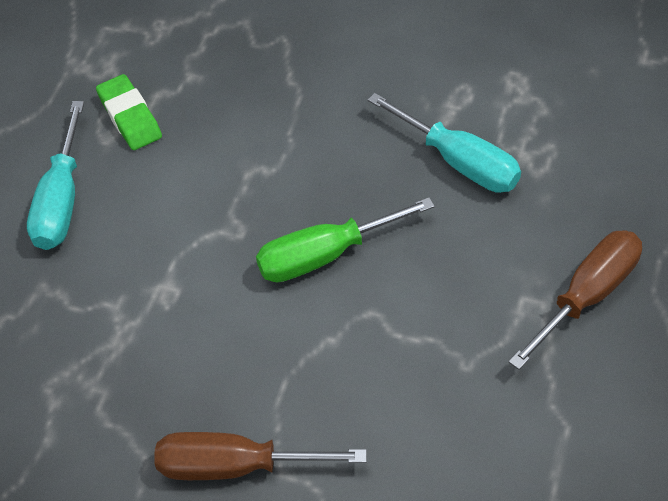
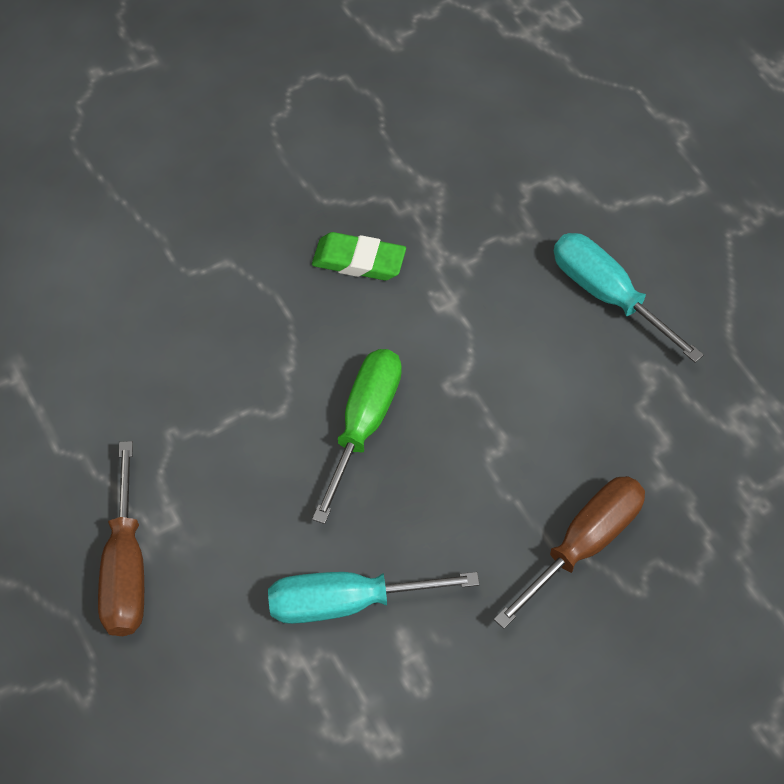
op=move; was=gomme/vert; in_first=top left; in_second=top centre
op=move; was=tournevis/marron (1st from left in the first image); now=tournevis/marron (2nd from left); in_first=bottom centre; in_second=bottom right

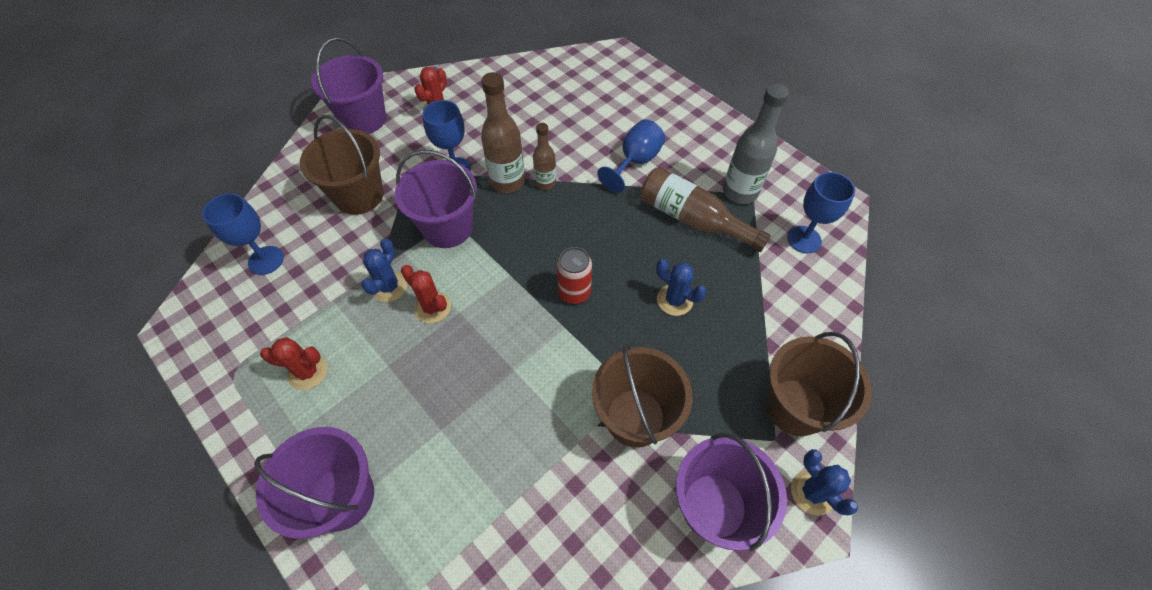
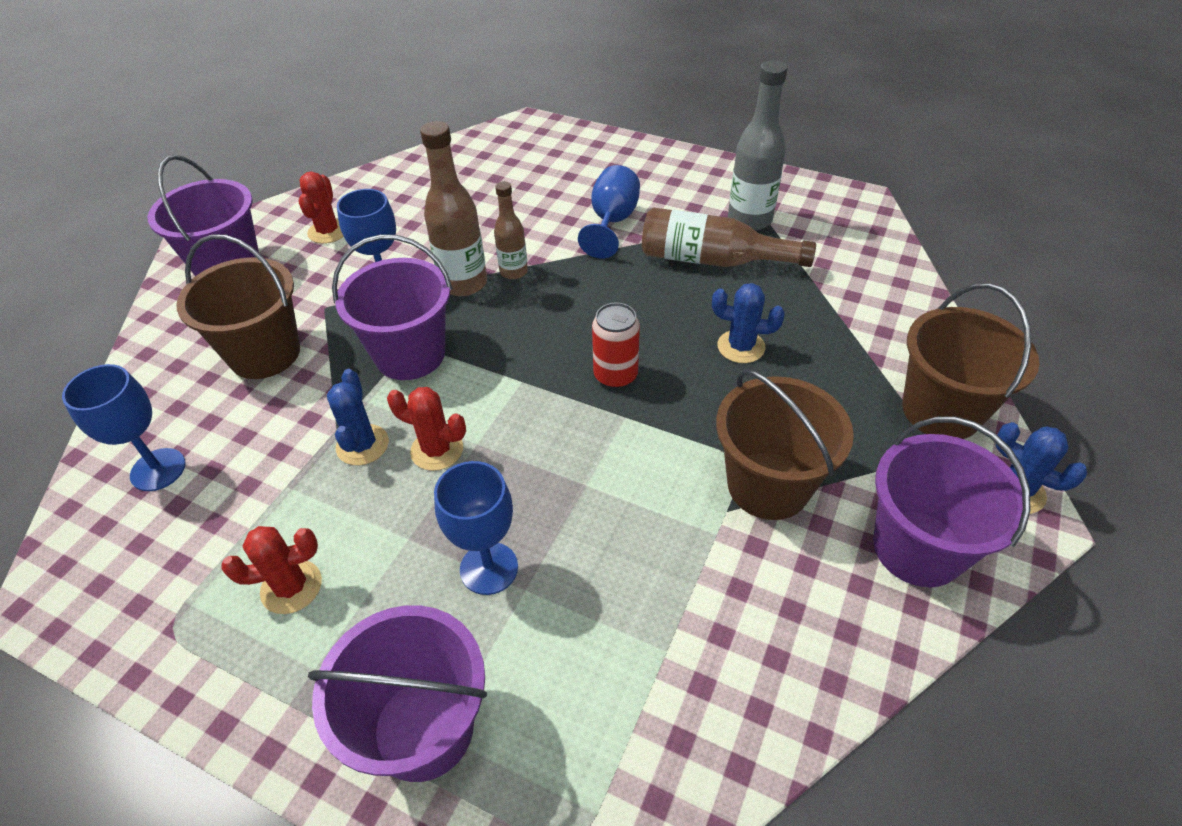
op=move; was=verre à pied/bleu (4th from left in the first image); now=verre à pied/bleu (3rd from left); in_first=middle right; in_second=centre

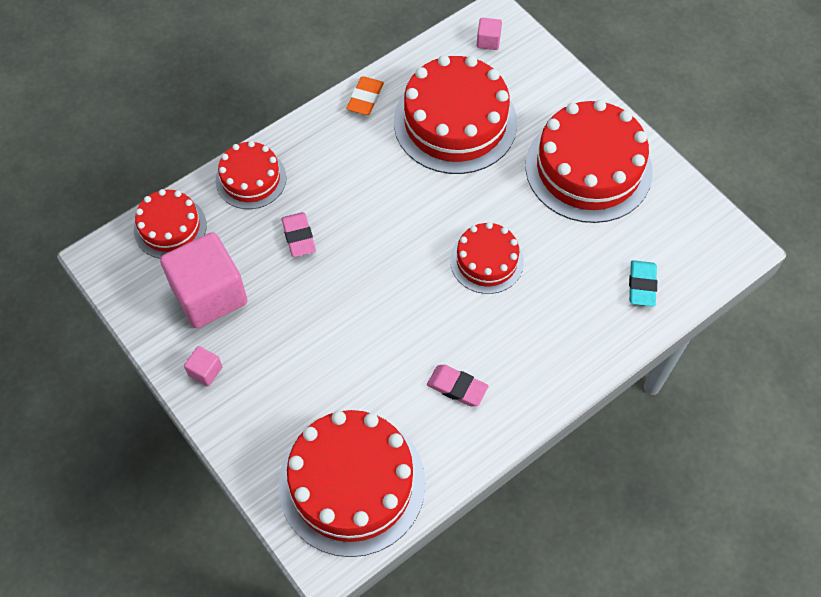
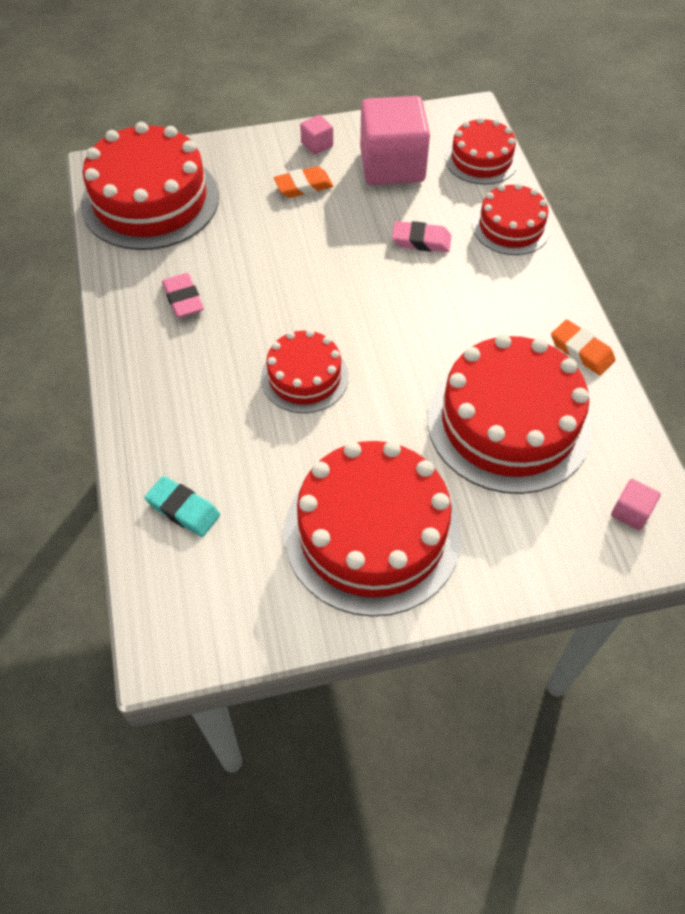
op=insert; now=gomme/orange (1st from left); in_second=top centre
op=rotate; was=gomme/rose (2nd from left in the first image); in_first=centre; in_second=top left; clockwise=-75

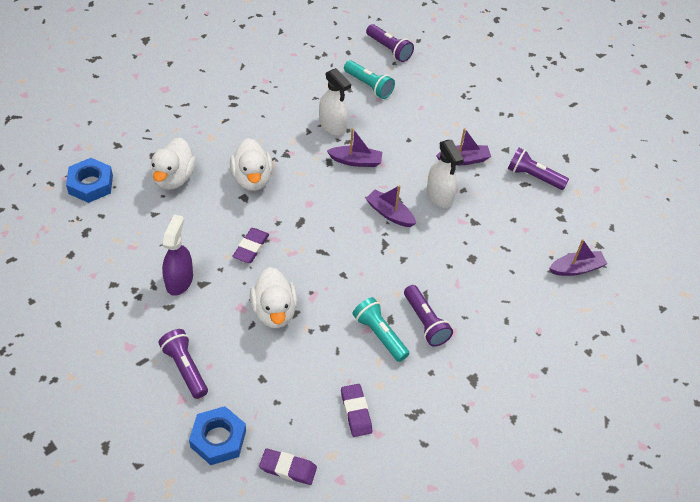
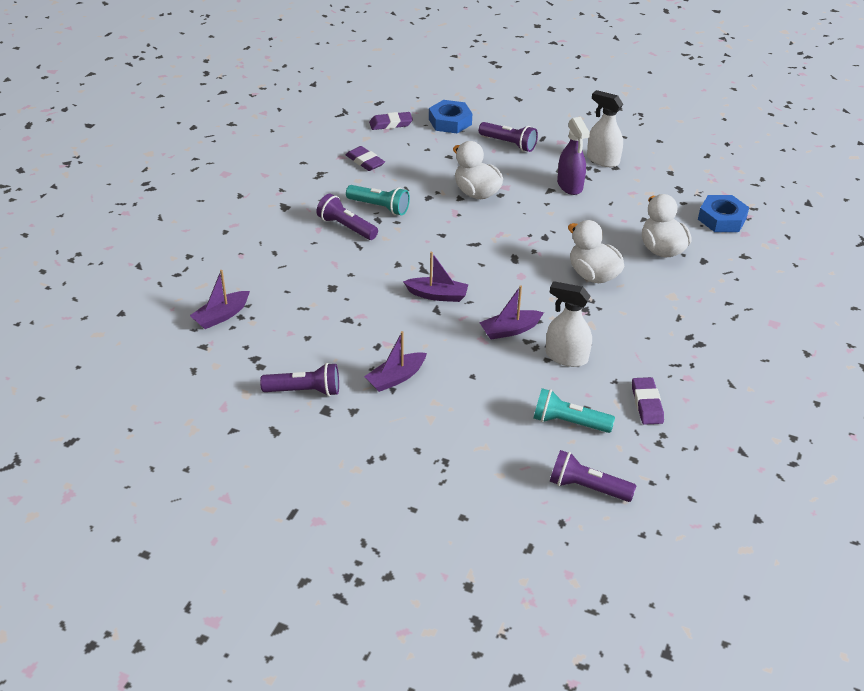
op=move; was=gomme/violet (1st from left in the first image); now=gomme/violet (3rd from left); in_first=centre; in_second=middle right
op=move; was=vaporisateur/blanc (2nd from left); in_first=centre; in_second=top right

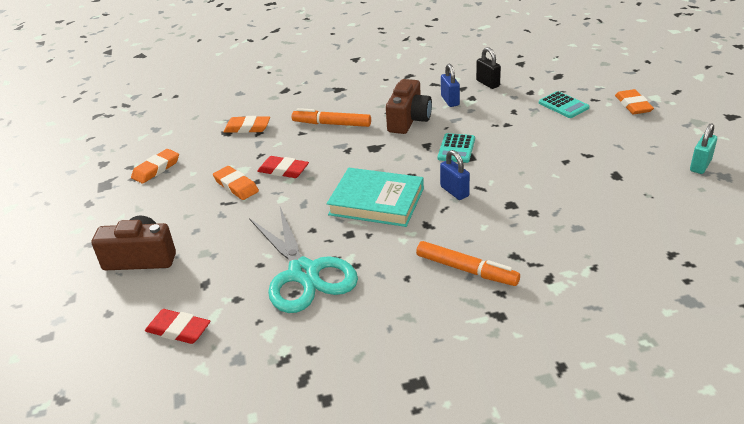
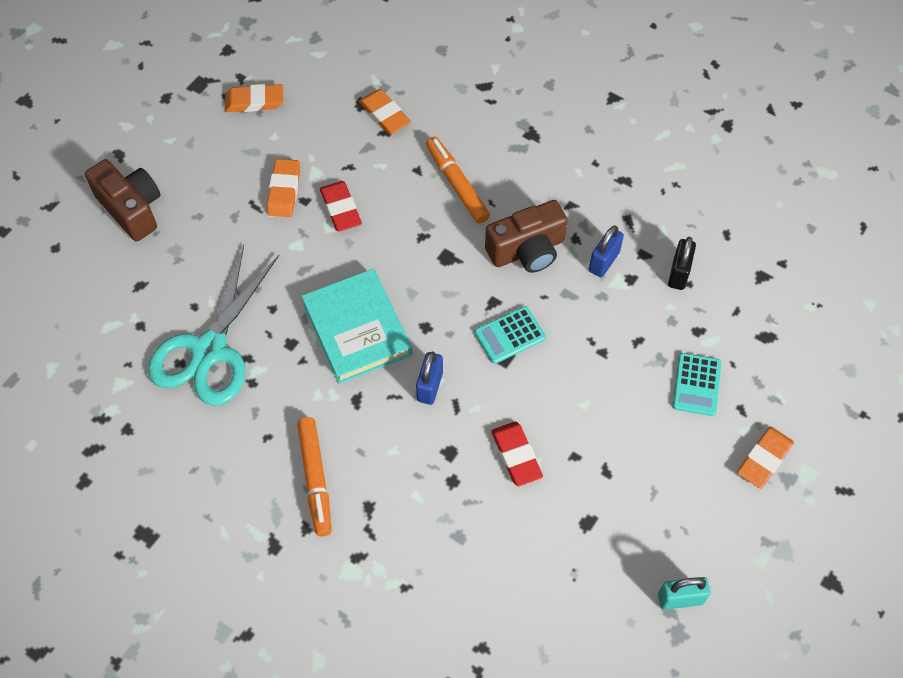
op=move; was=gomme/rouge (1st from left in the first image); now=gomme/rouge (2nd from left); in_first=bottom left; in_second=bottom centre

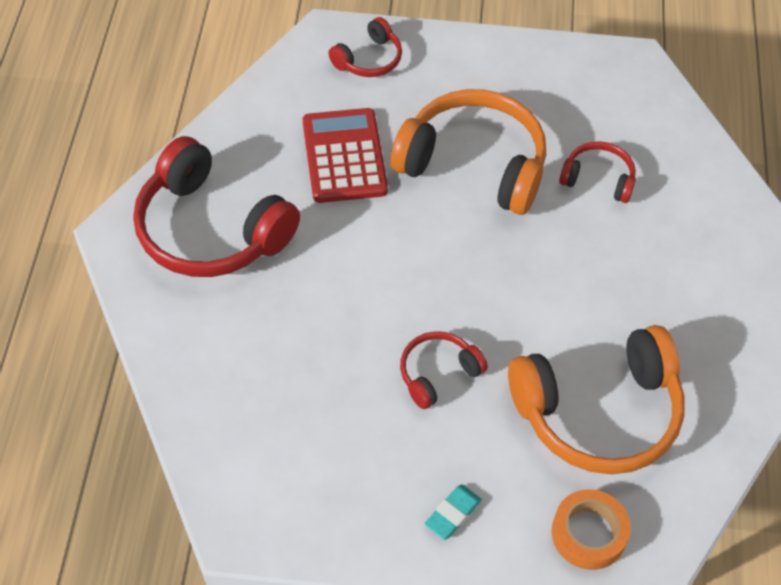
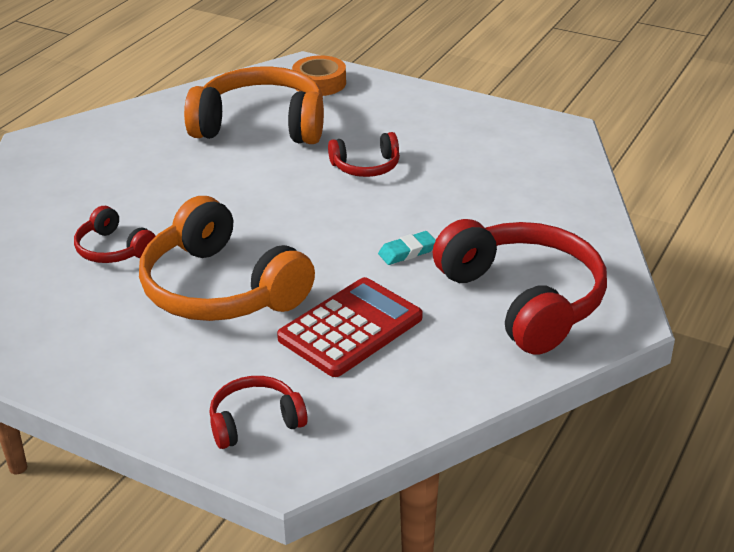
op=move; was=gomme/turquoise; in_first=bottom centre; in_second=centre
op=rotate; was=calculatrice/rouge; in_first=top centre; in_second=centre; clockwise=-150

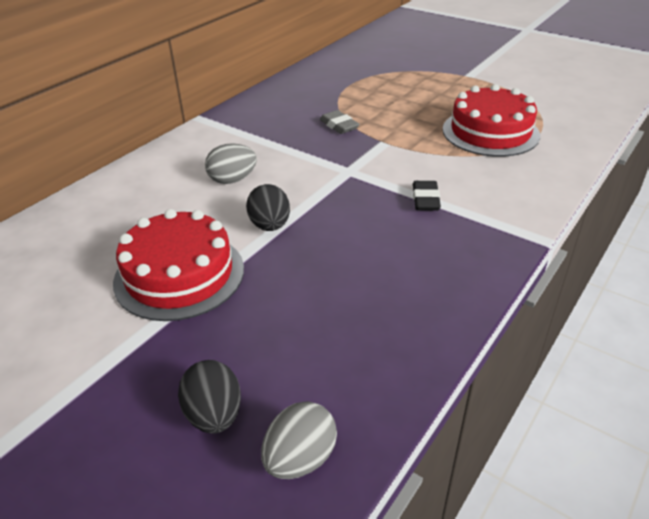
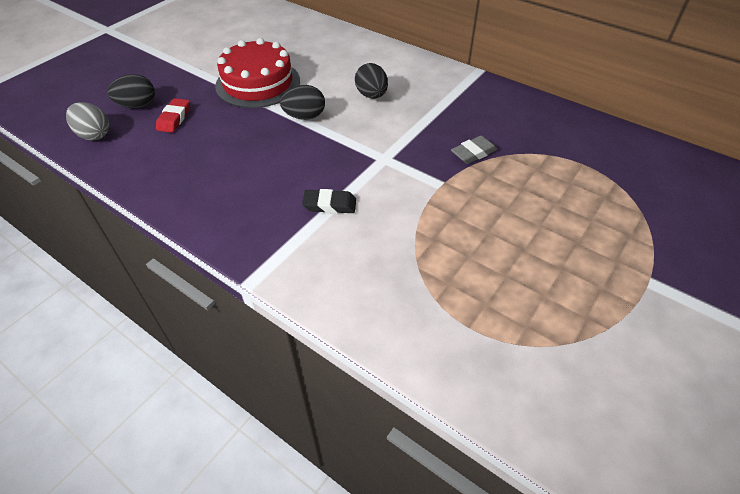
op=delete; was=gâteau/rouge (2nd from left); in_first=top right
op=insert; now=gomme/rouge; in_second=top left
op=recolor; was=œuf/gris (1st from left); now=œuf/noir (3rd from left); in_first=top centre; in_second=top centre

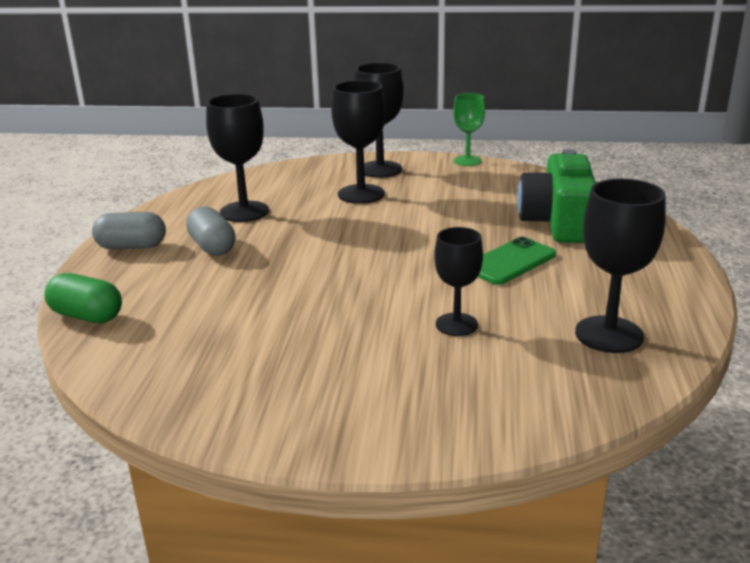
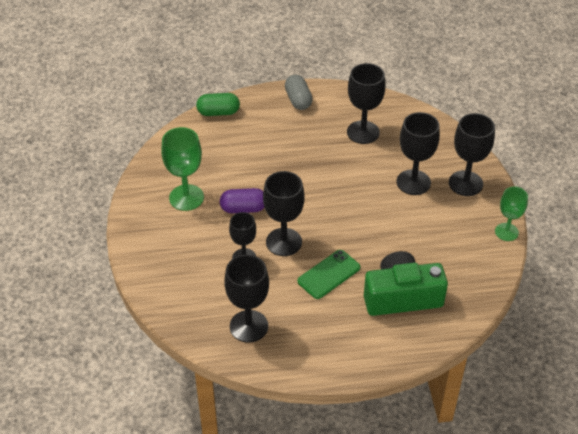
op=delete; was=gélule/gris (2nd from left); in_first=middle left
op=insert; now=verre à pied/vert (1st from left); in_second=middle left
op=insert; now=gélule/violet; in_second=centre
op=insert; now=verre à pied/noir (3rd from left); in_second=centre
op=rotate; was=gélule/vert; in_first=middle left; in_second=top centre; clockwise=75
op=rotate; was=téléphone/vert; in_first=middle right; in_second=centre; clockwise=-75

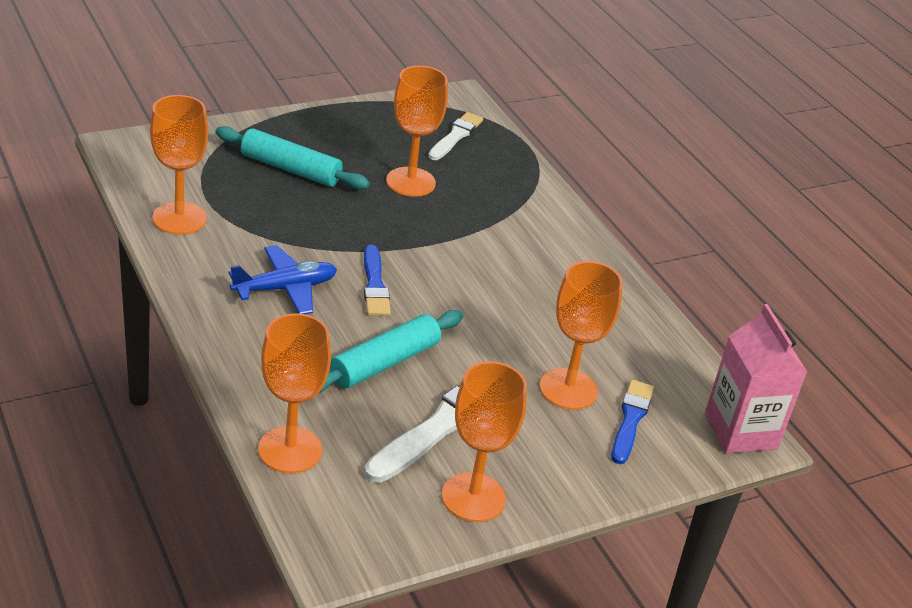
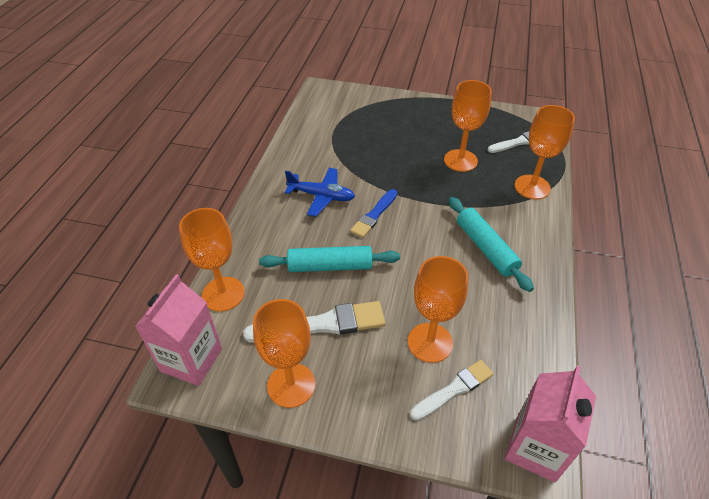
op=insert; now=brique de lait/rose (1st from left); in_second=middle left
op=move; was=verre à pied/orange (1st from left in the first image); now=verre à pied/orange (5th from left); in_first=top left; in_second=top right
op=move; was=rouleau à pâtisserie/turquoise (1st from left in the first image); now=rouleau à pâtisserie/turquoise (2nd from left); in_first=top left; in_second=middle right
op=recolor; was=pinceau/bleu (2nd from left); now=pinceau/blanc (2nd from left); in_first=bottom right; in_second=bottom centre

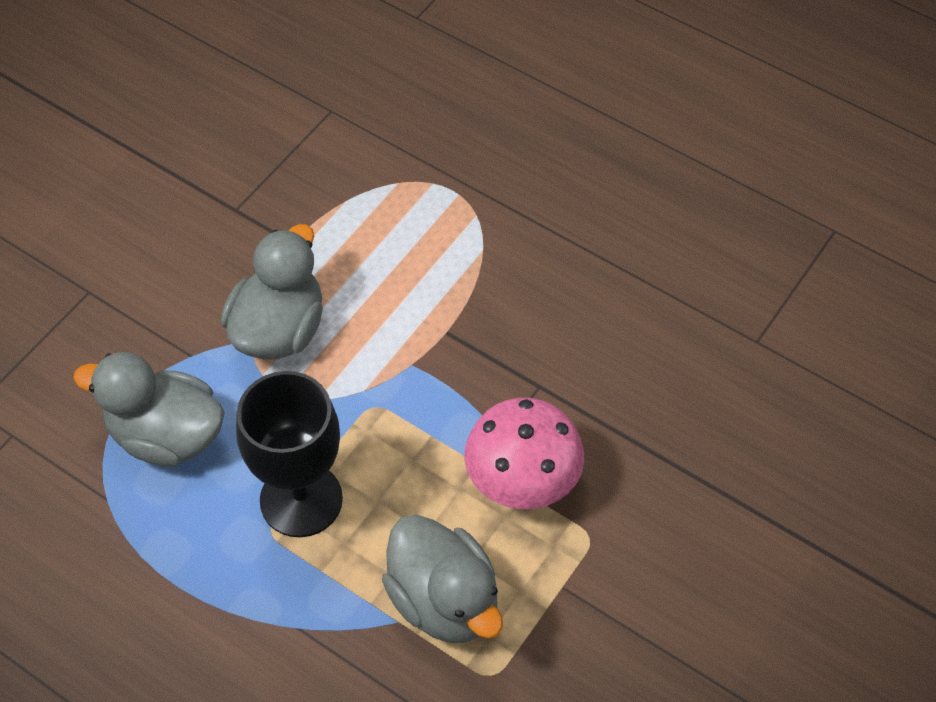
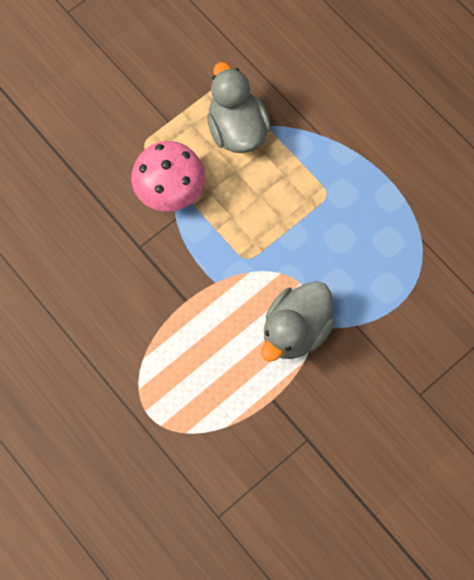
op=delete; was=canard/gris (1st from left); in_first=middle left
op=delete; was=verre à pied/noir; in_first=middle left

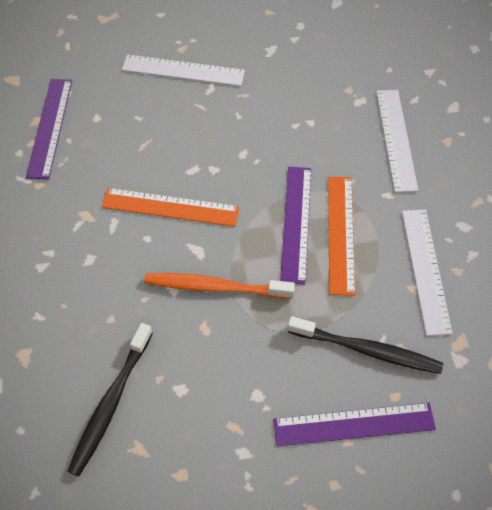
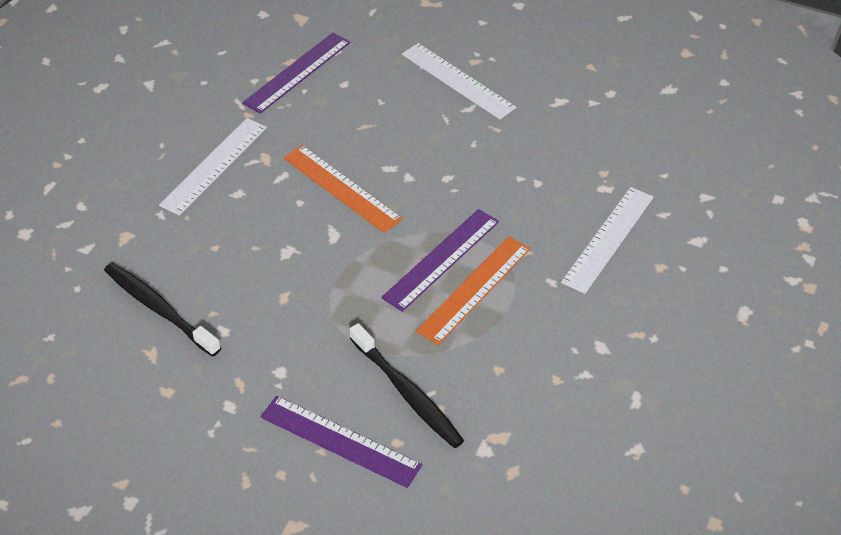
op=delete; was=brosse à dents/orange; in_first=centre
op=move; was=règle/blanc (3rd from left in the first image); now=règle/blanc (1st from left); in_first=middle right; in_second=top left
op=rotate; was=brosse à dents/noir (1st from left); in_first=bottom left; in_second=middle left; clockwise=75

